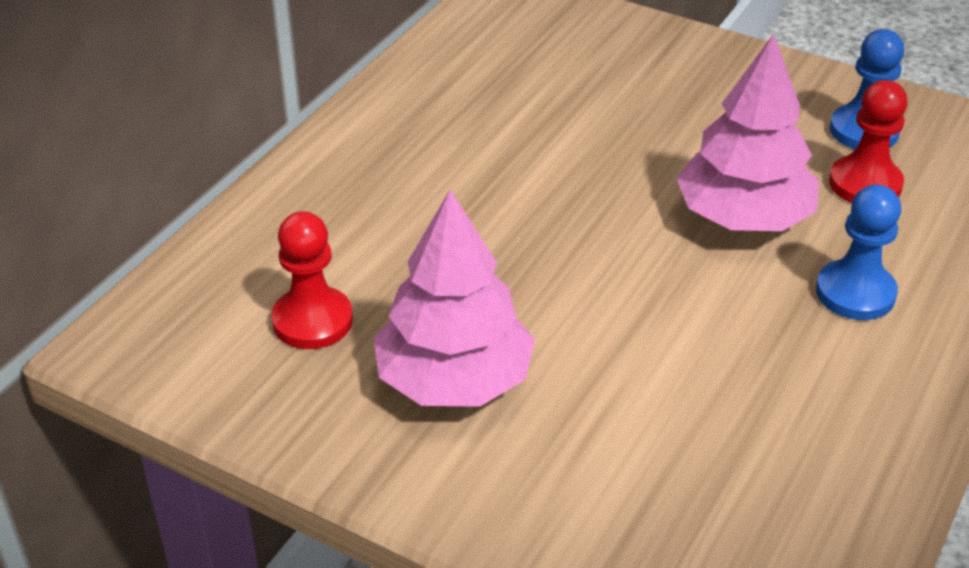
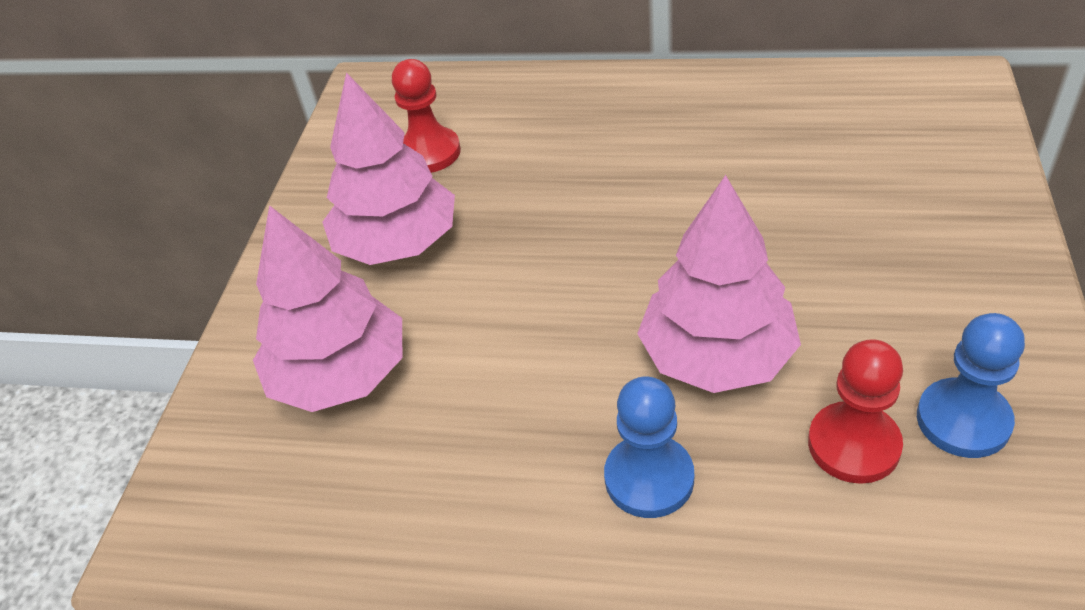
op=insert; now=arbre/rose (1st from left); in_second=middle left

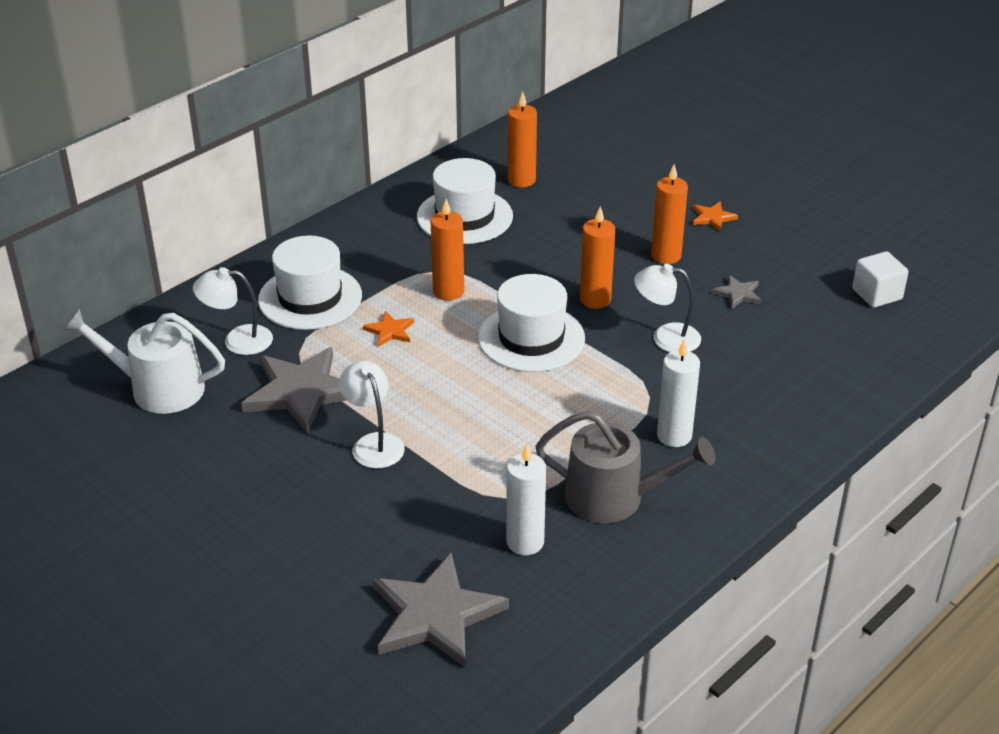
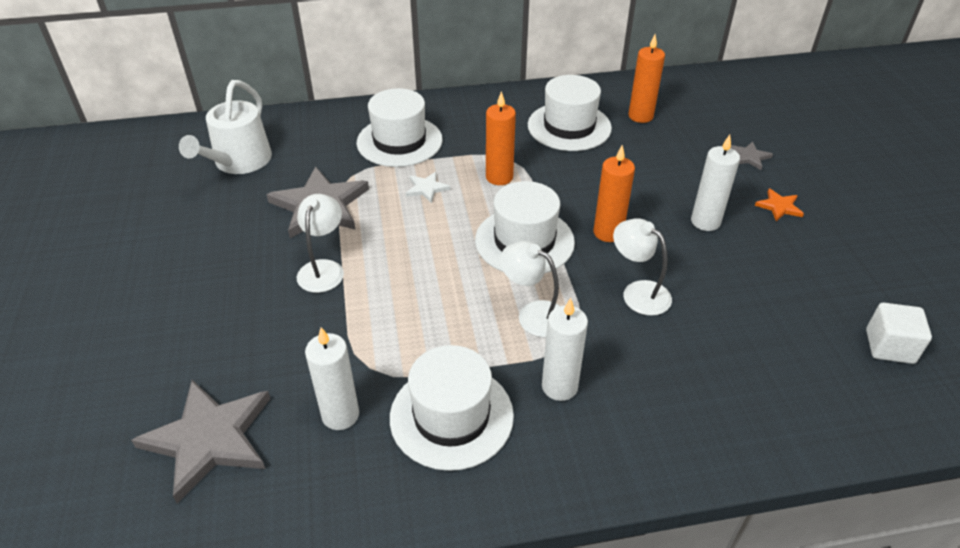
op=move; was=lampe/blanc (1st from left in the first image); now=lampe/blanc (2nd from left); in_first=middle left; in_second=centre
op=move; was=étoile/gris (3rd from left); in_first=middle right; in_second=top right
op=replace; was=arrosoir/gris; now=chapeau/blanc (2nd from left); in_first=centre; in_second=bottom centre
op=recolor; was=étoile/orange (1st from left); now=étoile/blanc; in_first=centre; in_second=centre
op=recolor; was=bougie/orange (4th from left); now=bougie/blanc (3rd from left); in_first=top right; in_second=middle right
op=rotate; was=arrosoir/blanc; in_first=middle left; in_second=top left; clockwise=-120

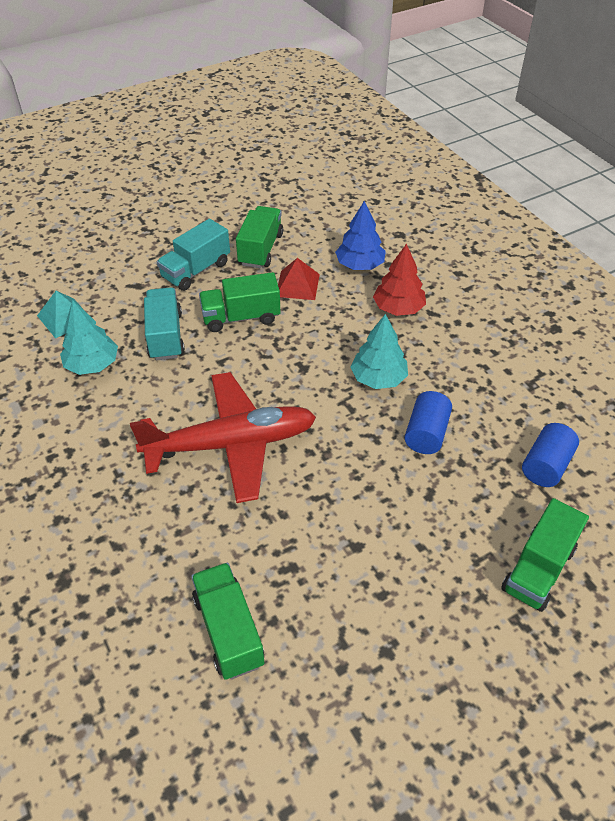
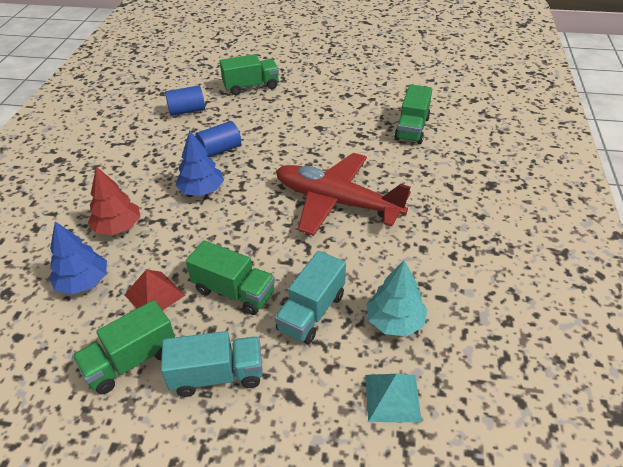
op=recolor; was=arbre/turquoise (2nd from left); now=arbre/bleu (2nd from left); in_first=centre; in_second=middle left

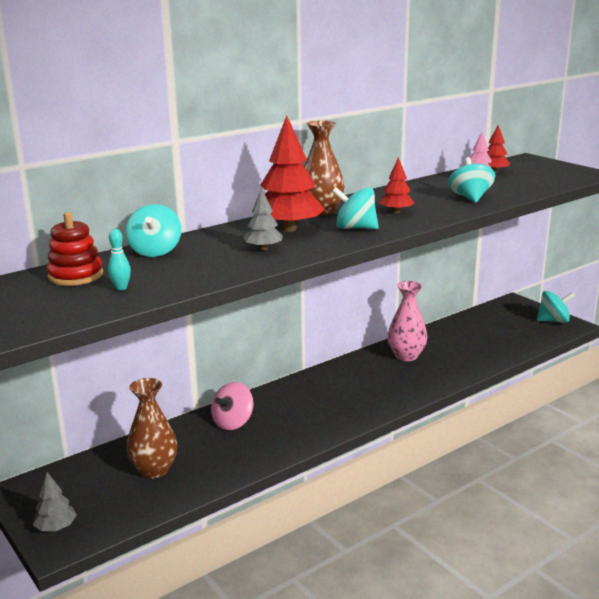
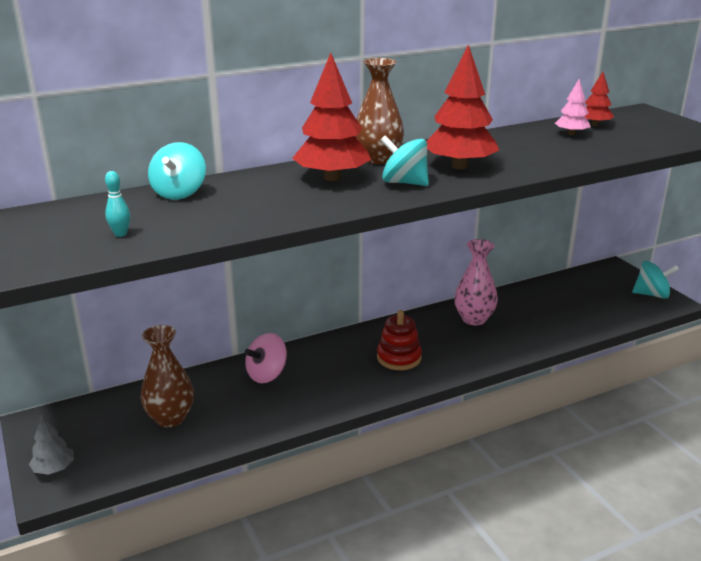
op=delete; was=arbre/gris (2nd from left); in_first=centre
op=delete; was=toupie/turquoise (3rd from left); in_first=top right
op=move; was=jouet à empiler/rouge; in_first=middle left; in_second=centre
op=resize; was=arbre/rouge (2nd from left); in_first=top centre; in_second=top centre; ratio=1.92

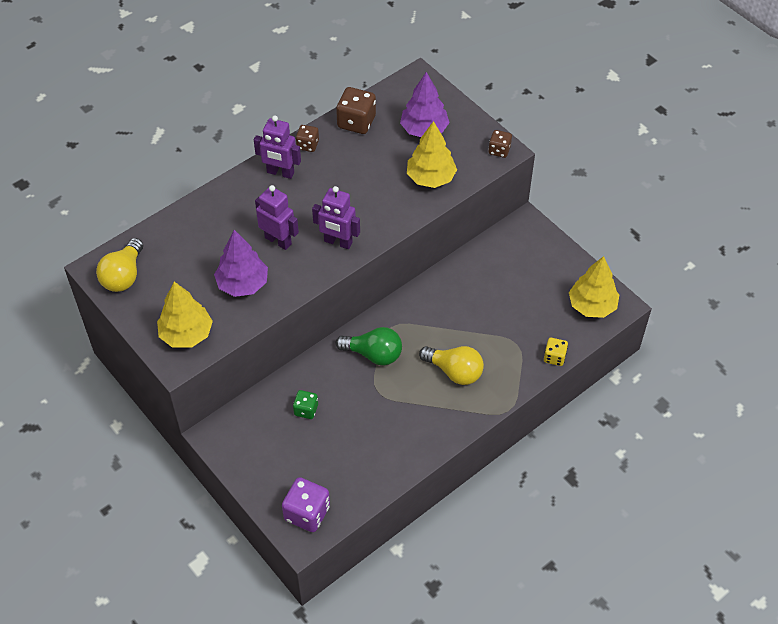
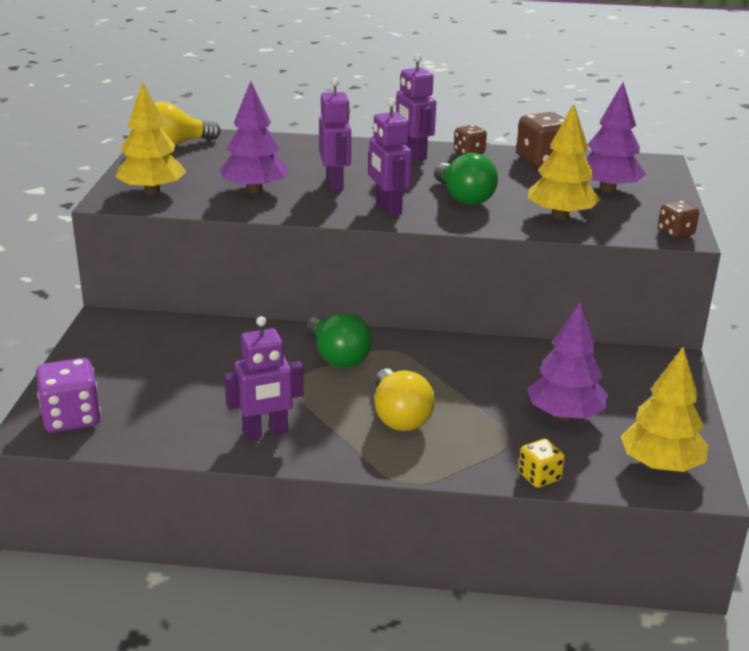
op=delete; was=dé/vert; in_first=centre
op=insert; now=robot/violet (1st from left); in_second=centre
op=insert; now=ampoule/vert (2nd from left); in_second=top centre
op=insert; now=arbre/violet (2nd from left); in_second=middle right

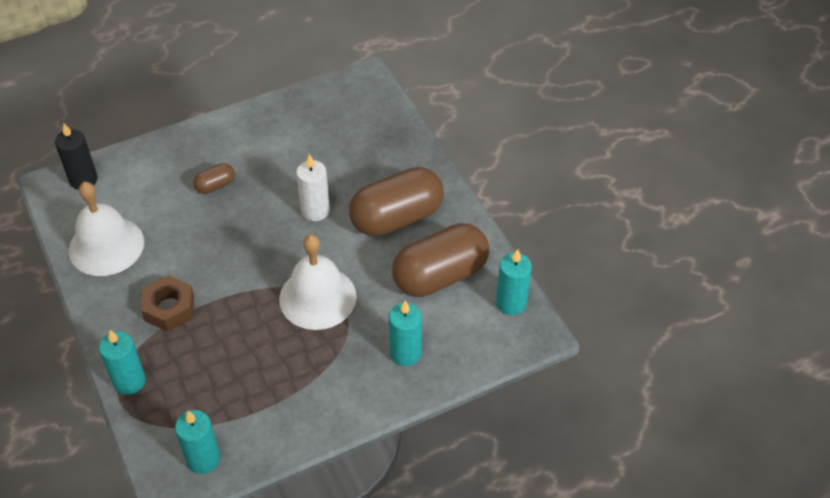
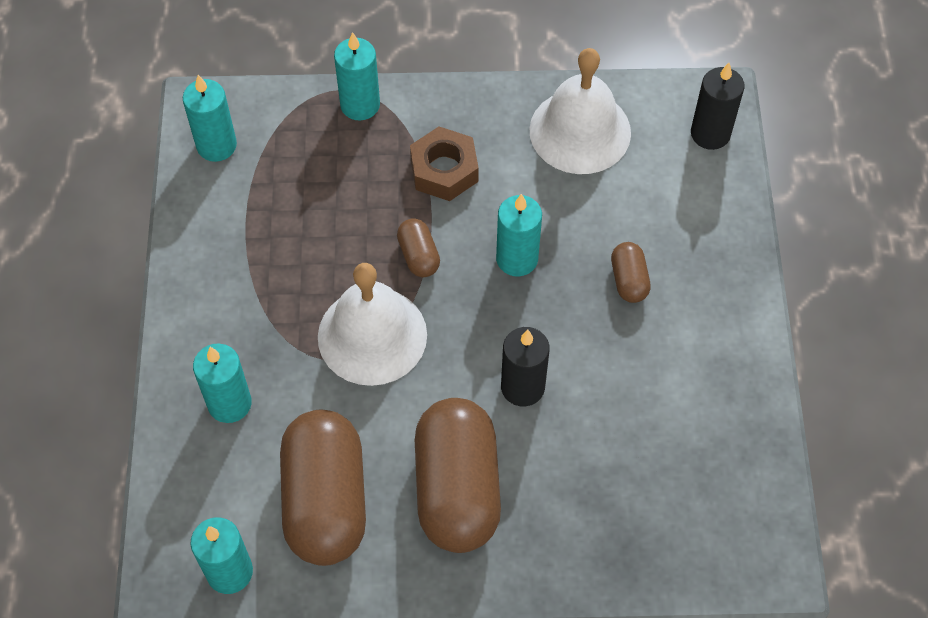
op=insert; now=gélule/marron (2nd from left); in_second=centre
op=insert; now=bougie/turquoise (5th from left); in_second=centre
op=recolor; was=bougie/blanc; now=bougie/noir (1st from left); in_first=centre; in_second=centre

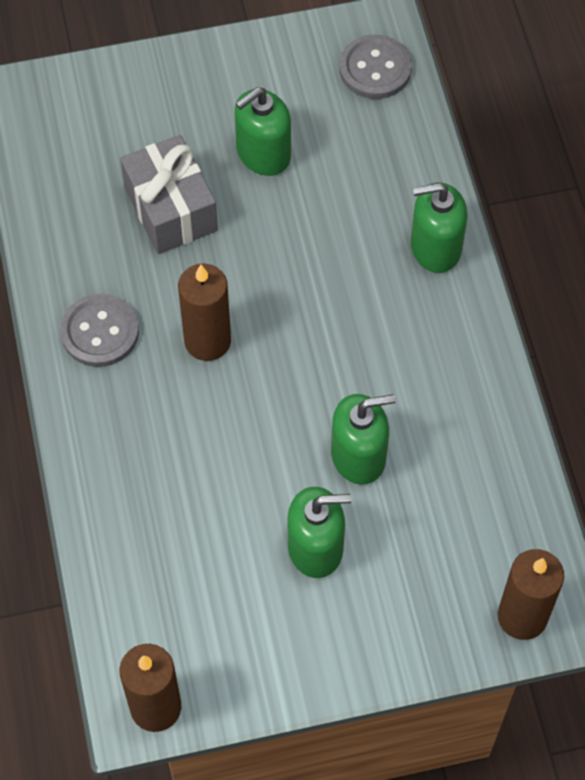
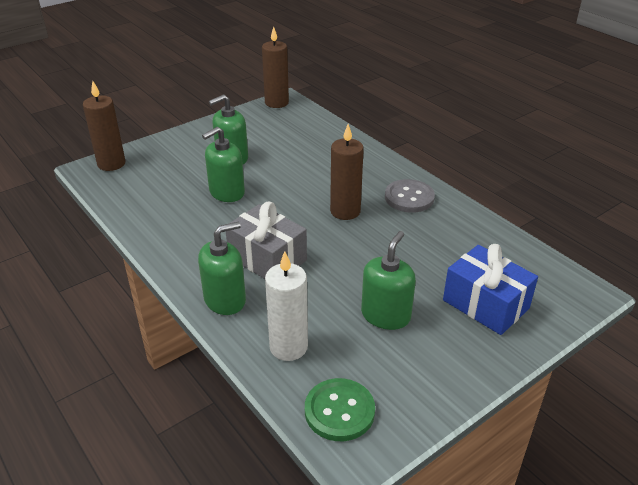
op=insert; now=bougie/blanc; in_second=centre
op=insert; now=cadeau/bleu; in_second=middle right
op=move; was=cadeau/gris; in_first=top left; in_second=centre
op=recolor; was=bouton/gris (2nd from left); now=bouton/vert; in_first=top centre; in_second=bottom centre

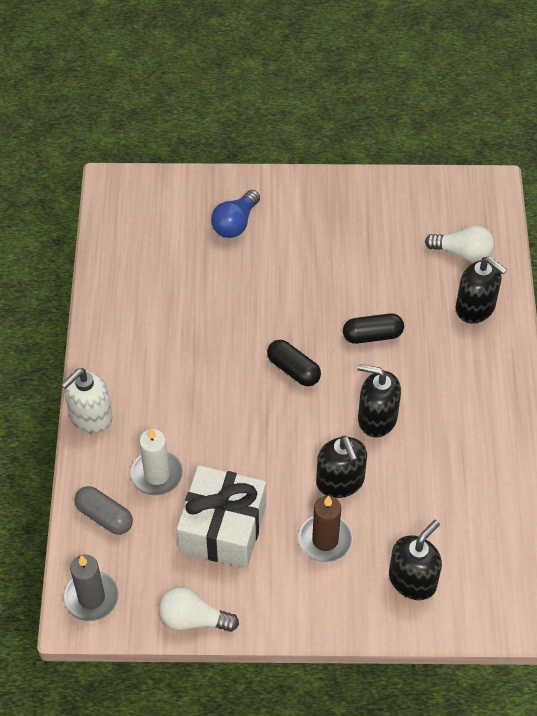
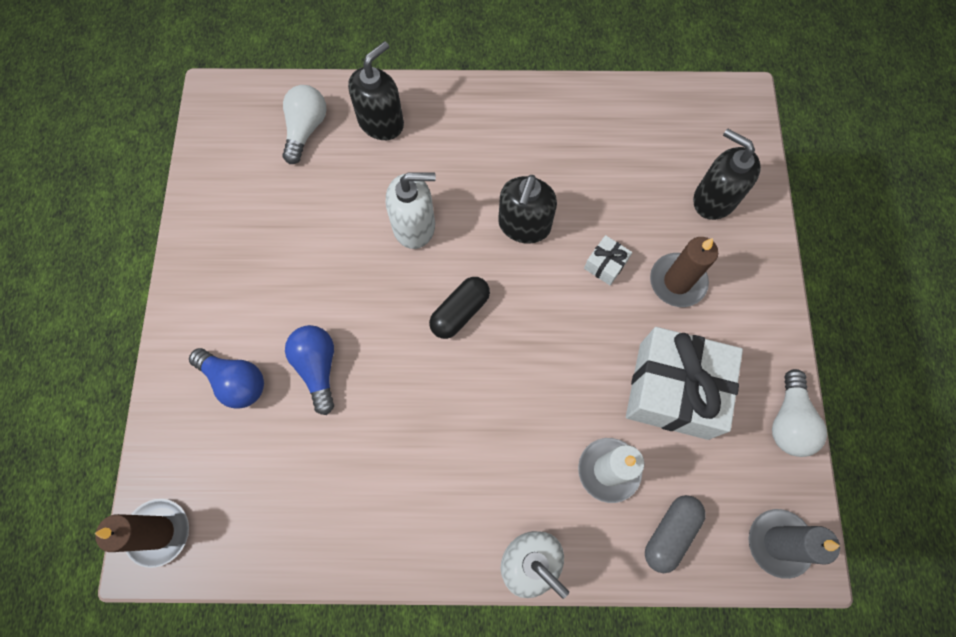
op=insert; now=bougie/marron (1st from left); in_second=bottom left
op=insert; now=ampoule/bleu (2nd from left); in_second=middle left
op=replace; was=distributeur de savon/noir (1st from left); now=cadeau/blanc (1st from left); in_first=centre; in_second=centre
op=replace; was=gélule/noir (2nd from left); now=distributeur de savon/blanc (1st from left); in_first=middle right; in_second=top centre

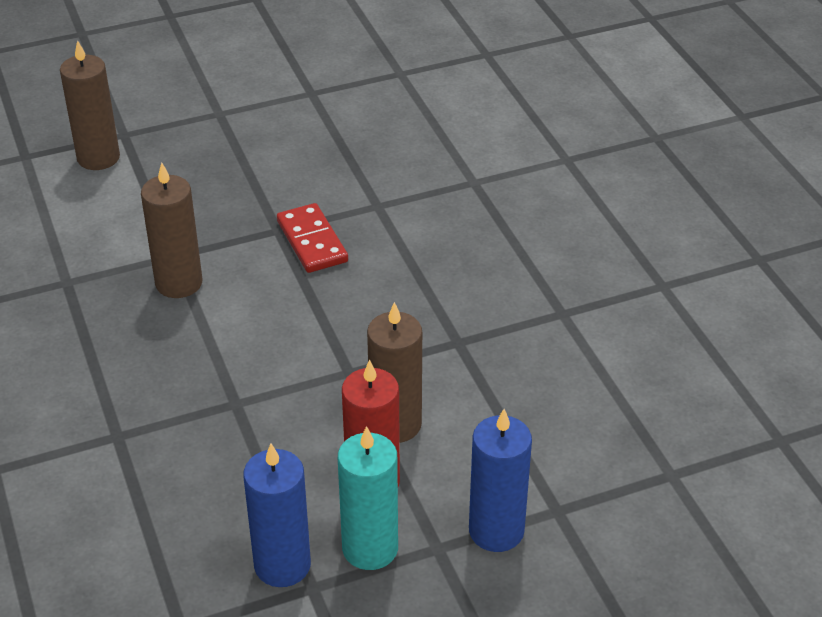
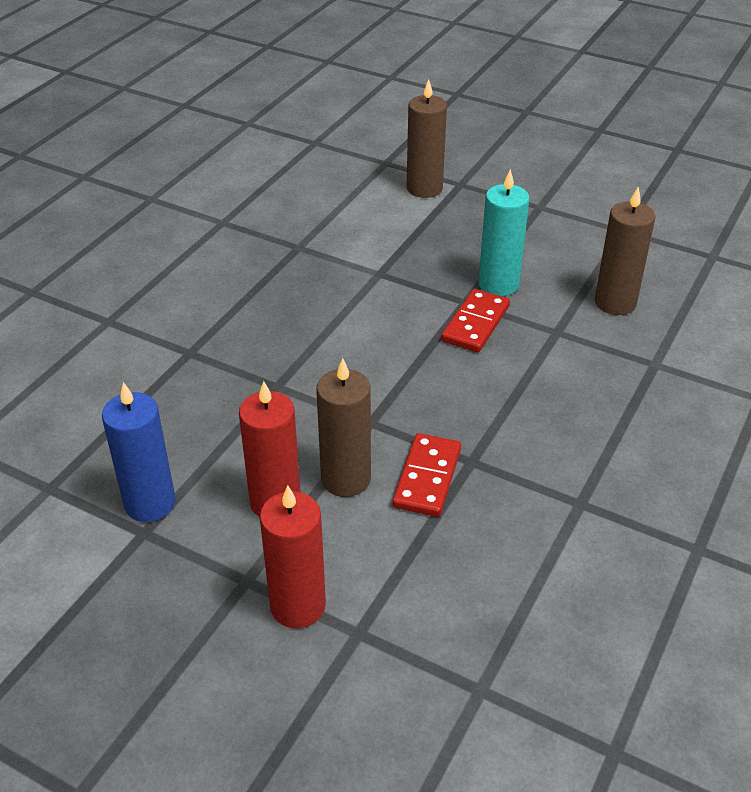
op=insert; now=domino/rouge (1st from left); in_second=centre
op=move; was=bougie/marron (2nd from left in the first image); now=bougie/marron (3rd from left); in_first=middle left; in_second=top right
op=move; was=bougie/turquoise; in_first=bottom centre; in_second=top right
op=recolor; was=bougie/bleu (2nd from left); now=bougie/rouge (2nd from left); in_first=bottom centre; in_second=bottom centre

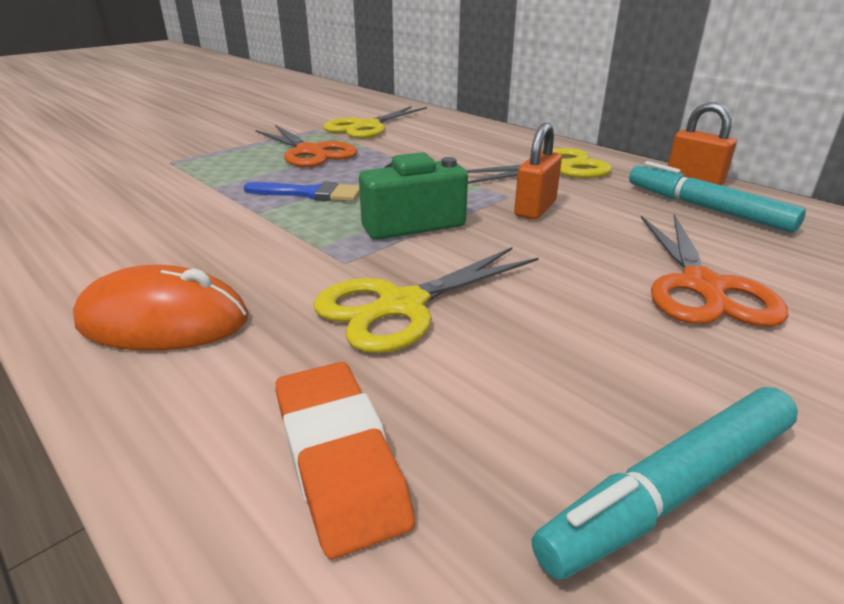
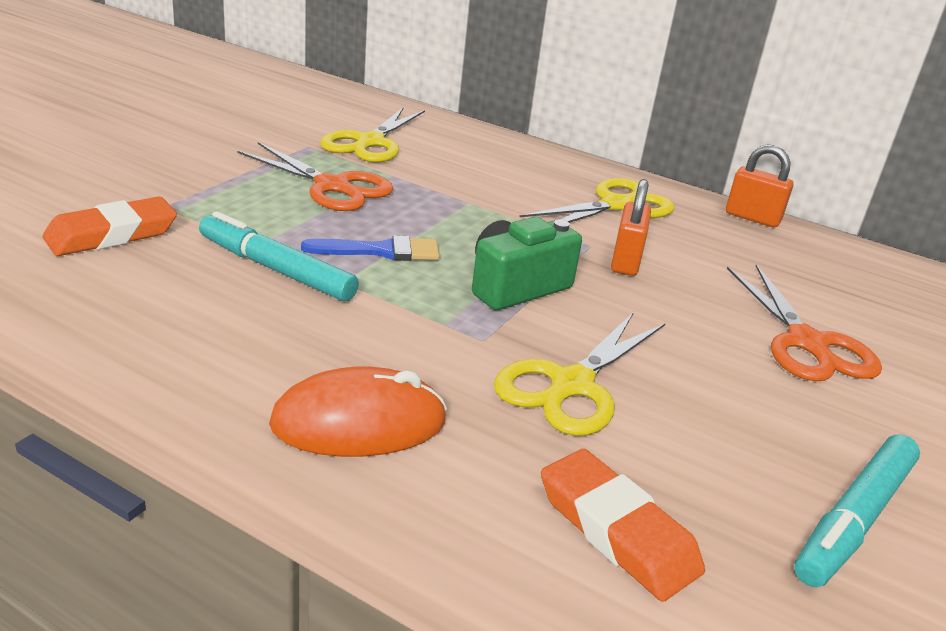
op=insert; now=gomme/orange (1st from left); in_second=middle left
op=move; was=feutre/turquoise (2nd from left in the first image); now=feutre/turquoise (1st from left); in_first=top right; in_second=middle left

